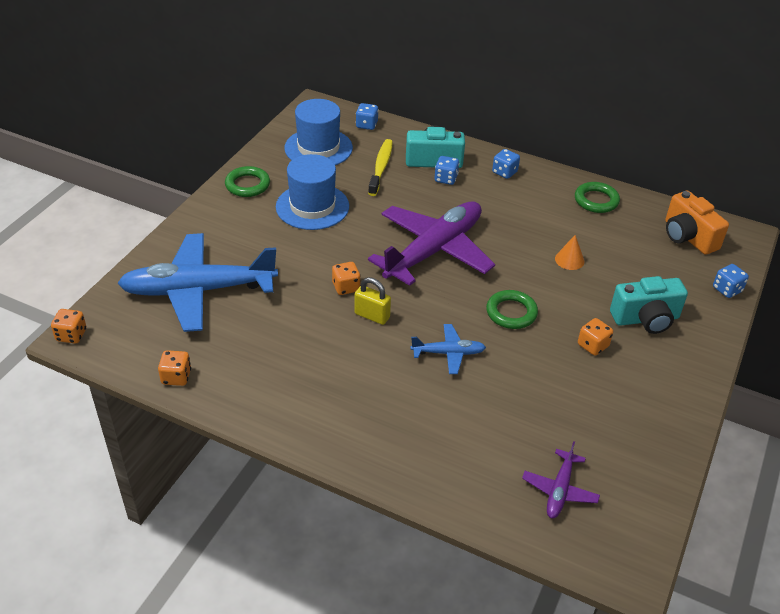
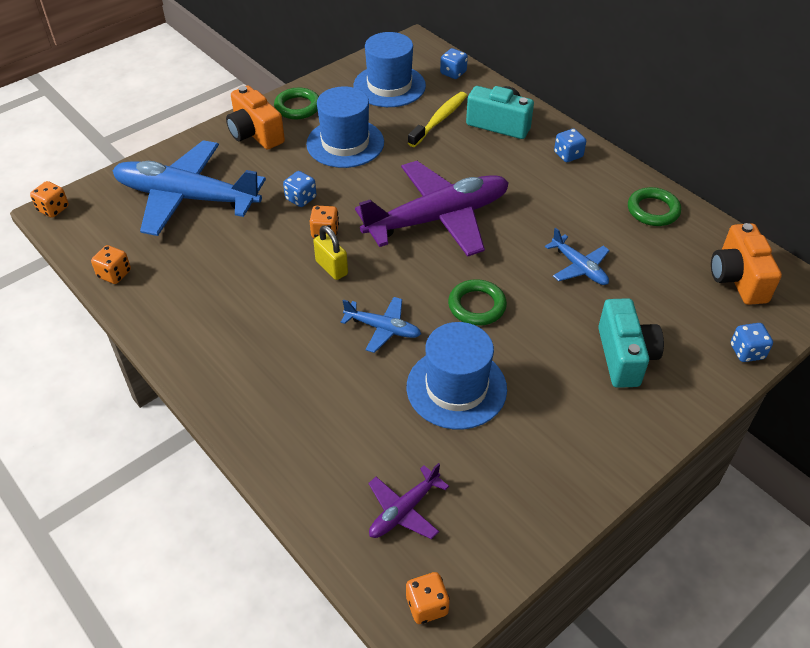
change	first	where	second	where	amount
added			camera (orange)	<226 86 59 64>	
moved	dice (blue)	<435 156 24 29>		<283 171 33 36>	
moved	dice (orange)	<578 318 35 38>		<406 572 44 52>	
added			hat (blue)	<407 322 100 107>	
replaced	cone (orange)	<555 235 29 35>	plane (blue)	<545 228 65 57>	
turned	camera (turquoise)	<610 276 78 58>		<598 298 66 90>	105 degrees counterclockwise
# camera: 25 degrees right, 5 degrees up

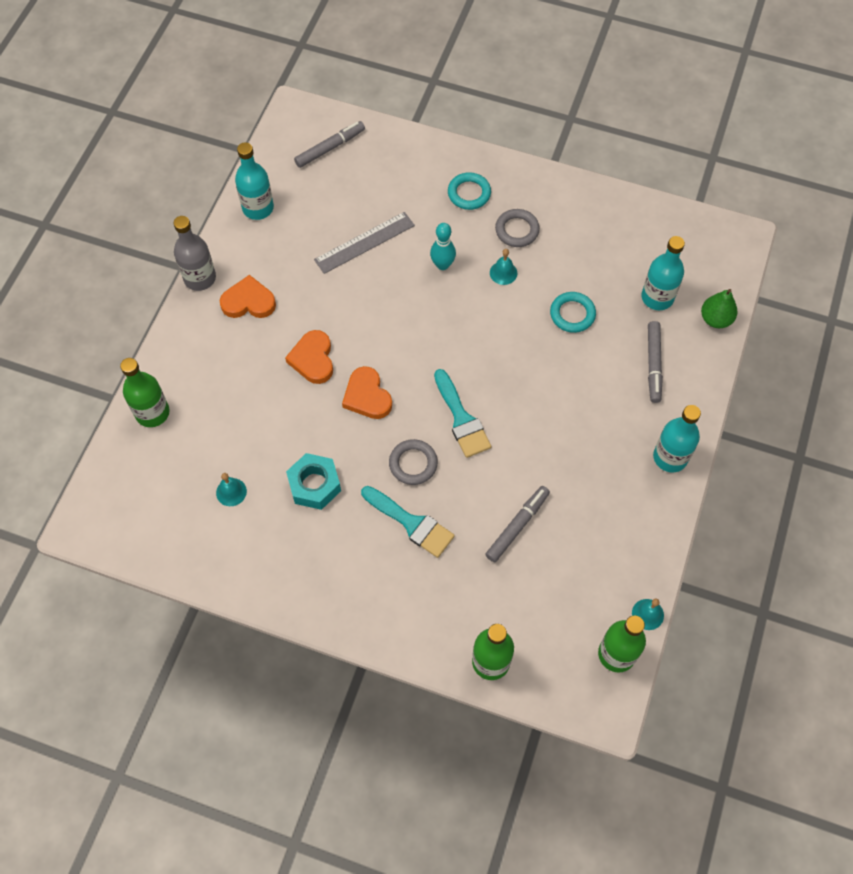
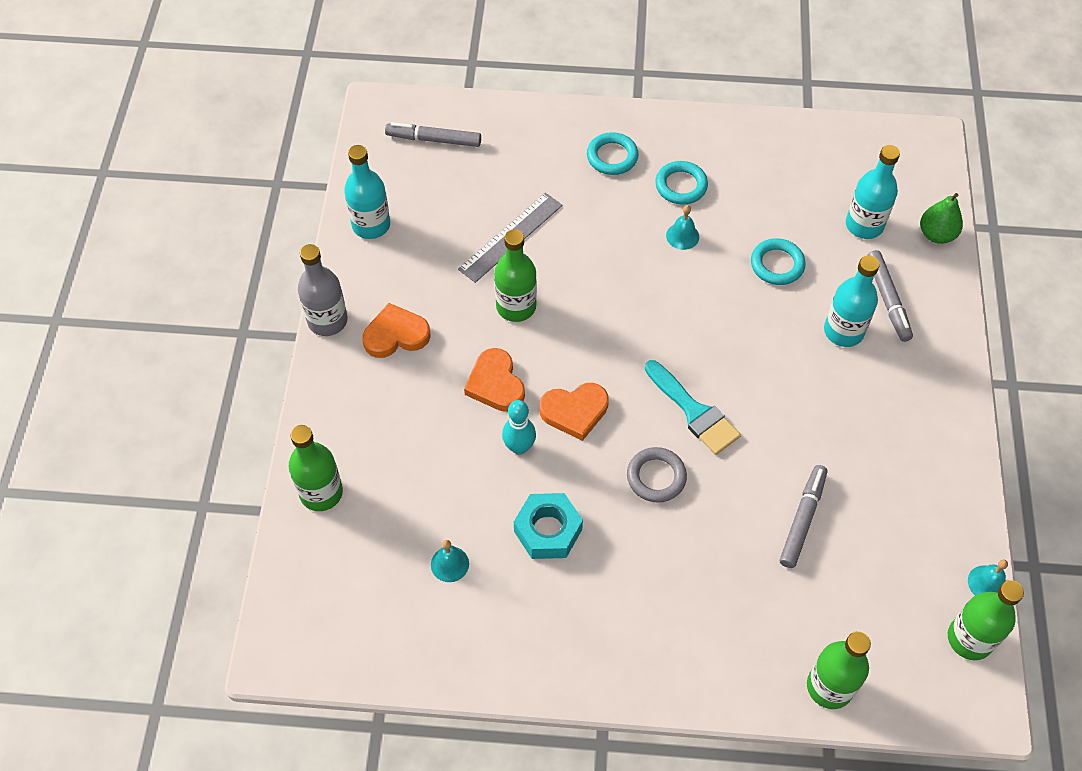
change	first	where	second	where	amount
turned	marker (grey)	<294 121 71 47>		<385 122 96 25>	120 degrees counterclockwise
added			bottle (green)	<494 230 43 92>	
moved	bowling pin (turquoise)	<430 223 26 47>		<502 400 34 55>	
turned	heart (orange)	<342 366 50 53>		<539 383 70 58>	60 degrees counterclockwise
recoloured	ring (grey)	<495 209 45 38>	ring (turquoise)	<655 161 53 44>	
moved	bottle (turquoise)	<653 405 48 67>		<824 255 56 92>	
removed	brush (turquoise)	<361 486 94 72>			
# camera: 15 degrees left, 5 degrees down

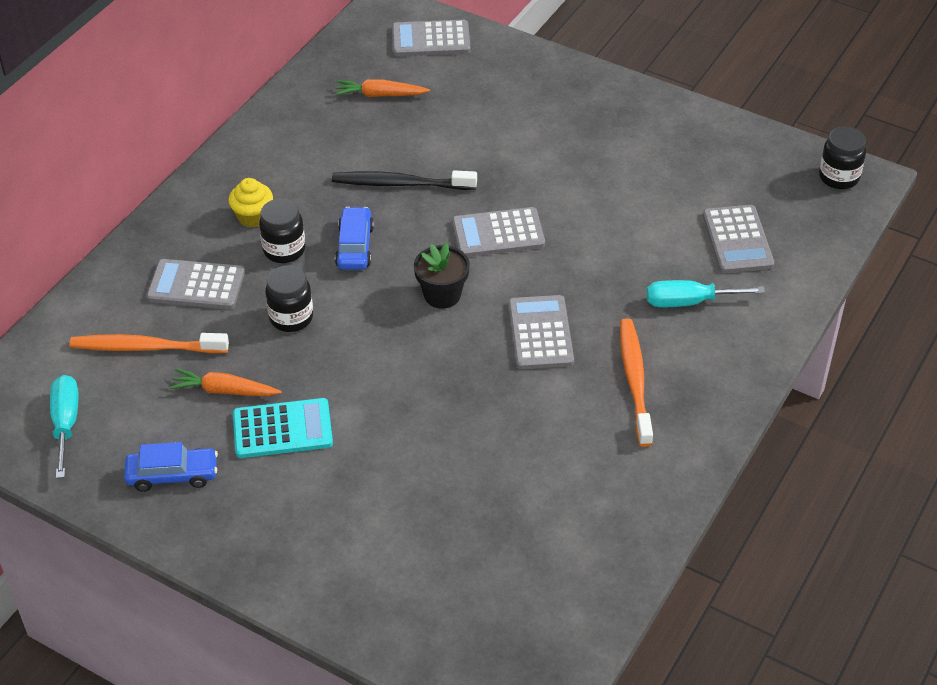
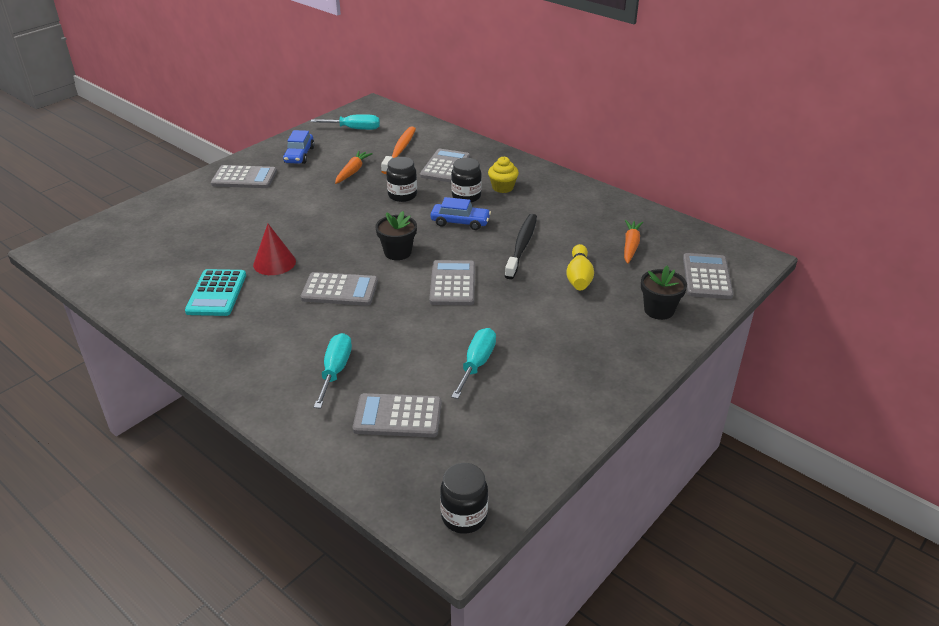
change	first	where	second	where	amount
moved	calculator (turquoise)	<233 398 100 60>		<185 269 61 47>	
added			calculator (grey)	<211 165 66 23>	
added			cone (red)	<253 224 43 51>	
added			screwdriver (turquoise)	<451 328 45 71>	
added			bowling pin (yellow)	<566 244 28 46>	
added			flower pot (black)	<641 266 46 54>	
removed	toothbrush (orange)	<620 319 33 128>			
# camera: 100 degrees right, 10 degrees down

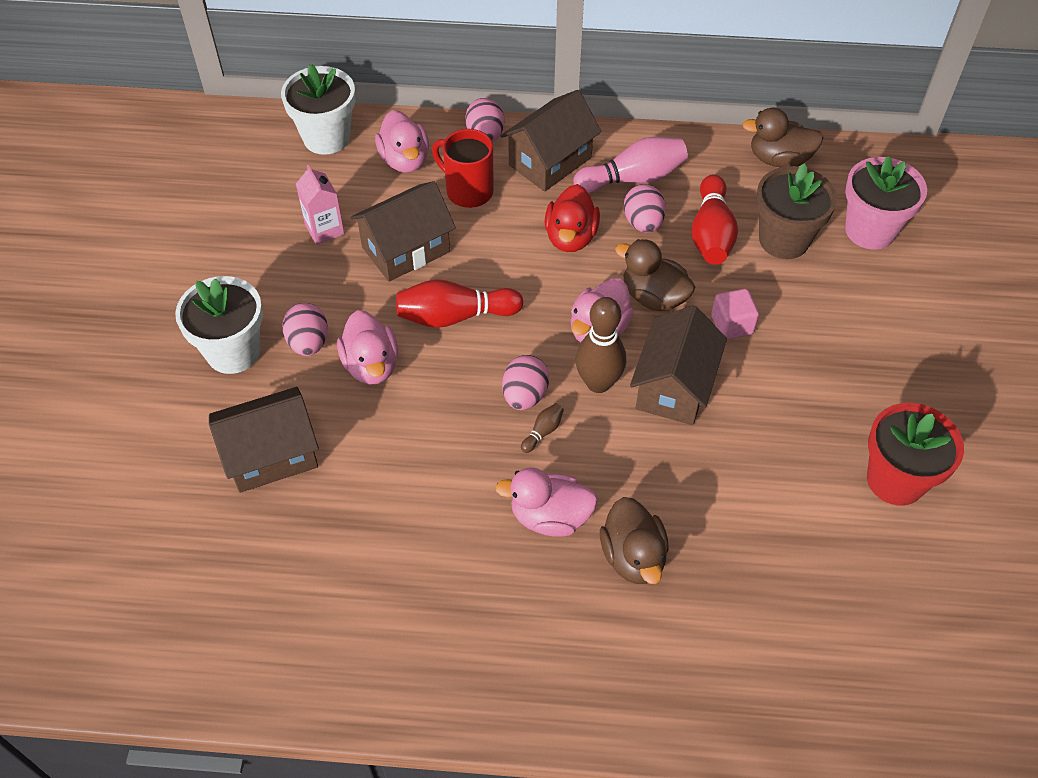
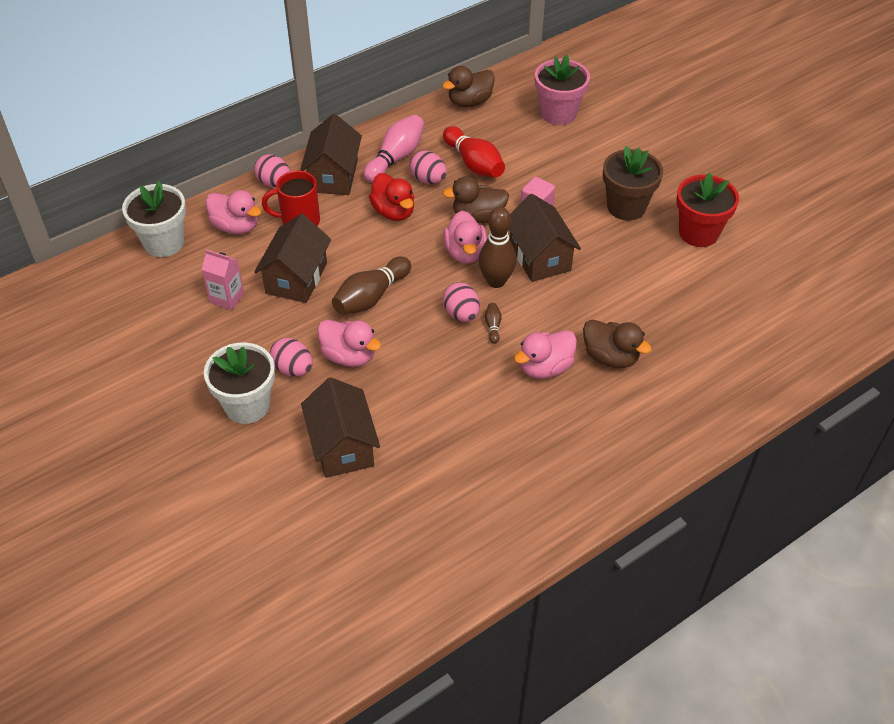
change	first	where	second	where	amount
turned	house (brown)	<209 387 110 106>		<301 377 79 101>	45 degrees counterclockwise
recoloured	bowling pin (red)	<396 279 127 49>	bowling pin (brown)	<332 256 79 58>	
moved	flower pot (brown)	<756 163 81 96>		<603 146 60 75>	
# camera: 40 degrees left, 5 degrees down

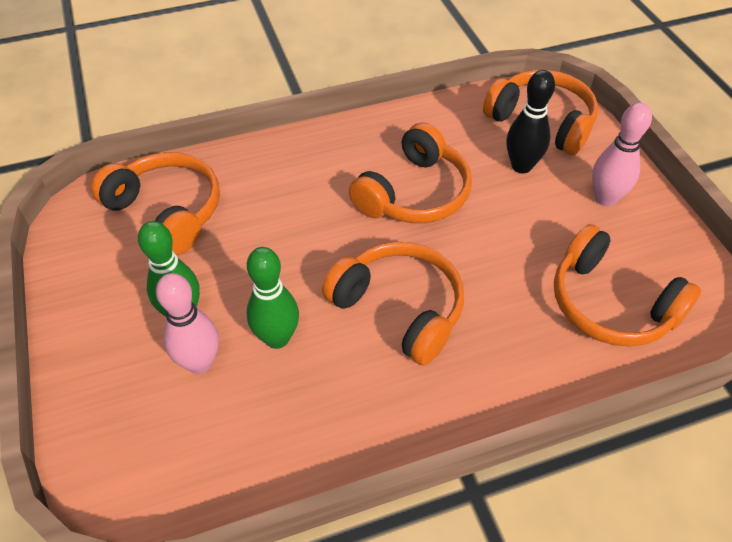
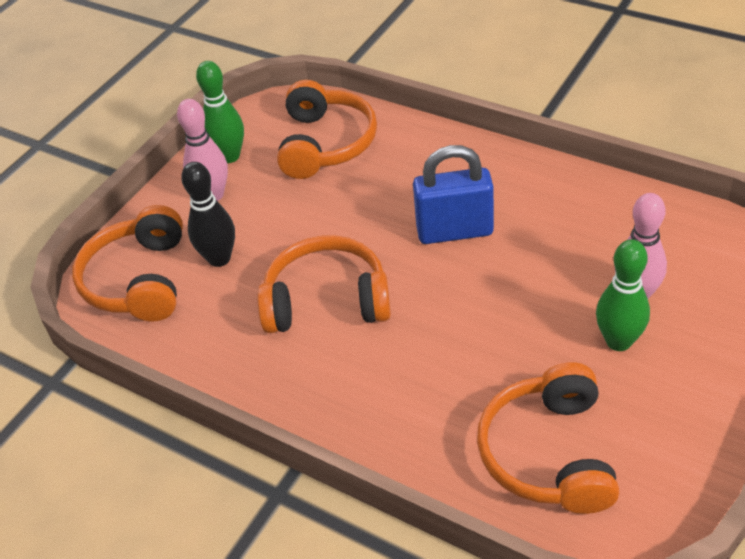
change	first	where	second	where	amount
moved	bowling pin (green)	<246 247 53 102>		<196 61 48 102>	
replaced	headphones (orange)	<322 242 142 123>	padlock (blue)	<413 145 81 99>	
# camera: 125 degrees left, 5 degrees down

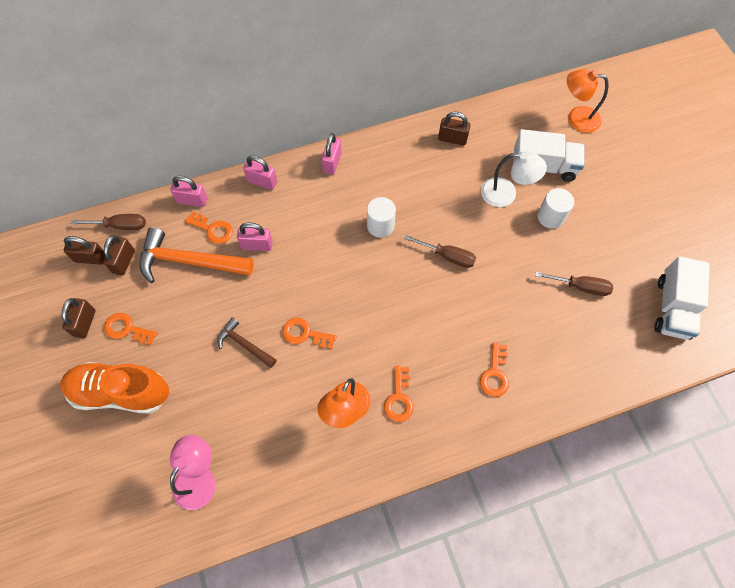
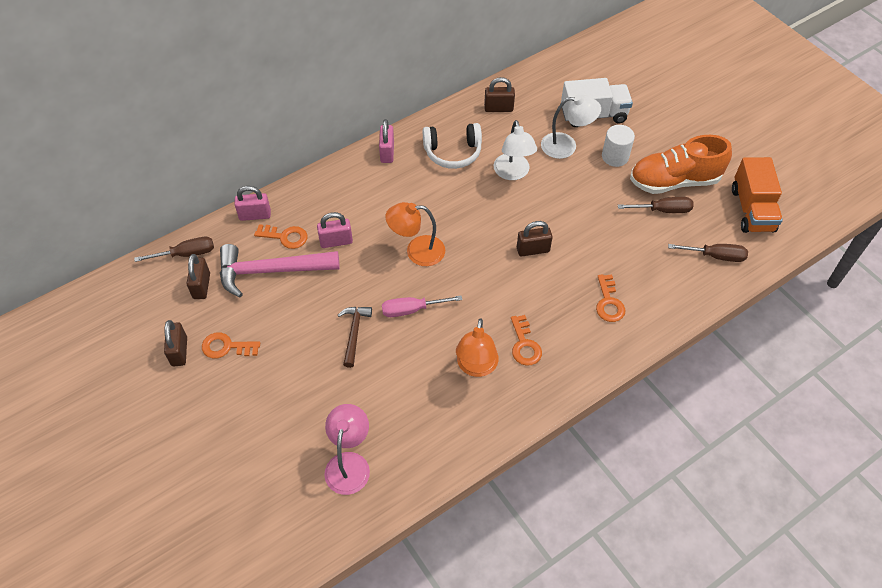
change	first	where	second	where	amount
recoloured	hammer (orange)	<139 227 115 56>	hammer (pink)	<220 244 120 53>	
turned	hammer (brown)	<218 318 59 50>		<338 307 34 61>	75 degrees clockwise
replaced	key (orange)	<282 318 55 31>	screwdriver (pink)	<382 295 80 22>	
moved	lamp (orange)	<567 69 42 64>		<385 202 60 64>	
added			headphones (white)	<423 123 59 46>	
added			lamp (white)	<494 120 43 60>	
moved	padlock (brown)	<64 236 41 29>		<517 221 36 35>	
moved	shoe (orange)	<60 362 109 51>		<630 135 102 59>	
moved	screwdriver (brown)	<404 235 72 33>		<668 244 80 18>	
recoloured	truck (white)	<654 256 56 84>	truck (orange)	<732 157 51 76>	
removed	padlock (pink)	<243 156 34 34>			
removed	cylinder (white)	<367 197 29 41>			
# camera: 15 degrees left, 10 degrees down

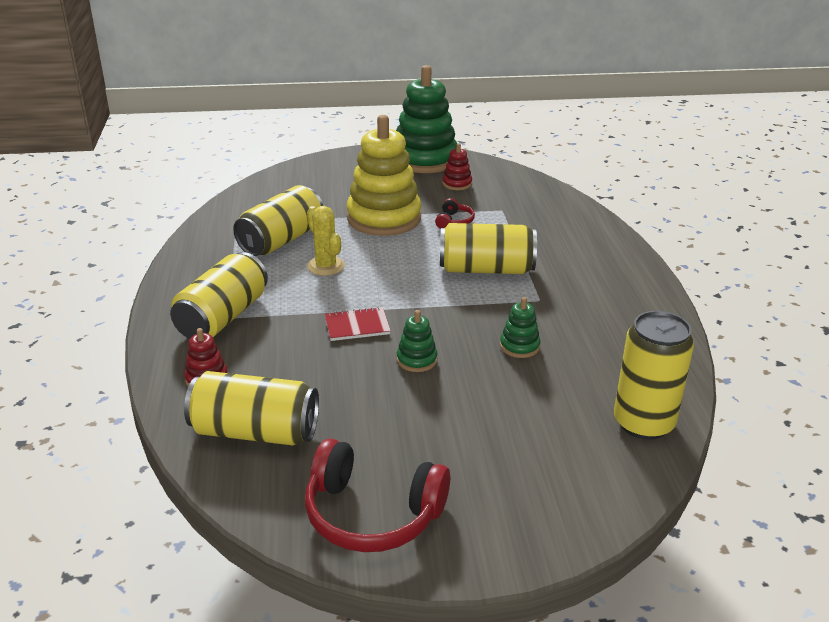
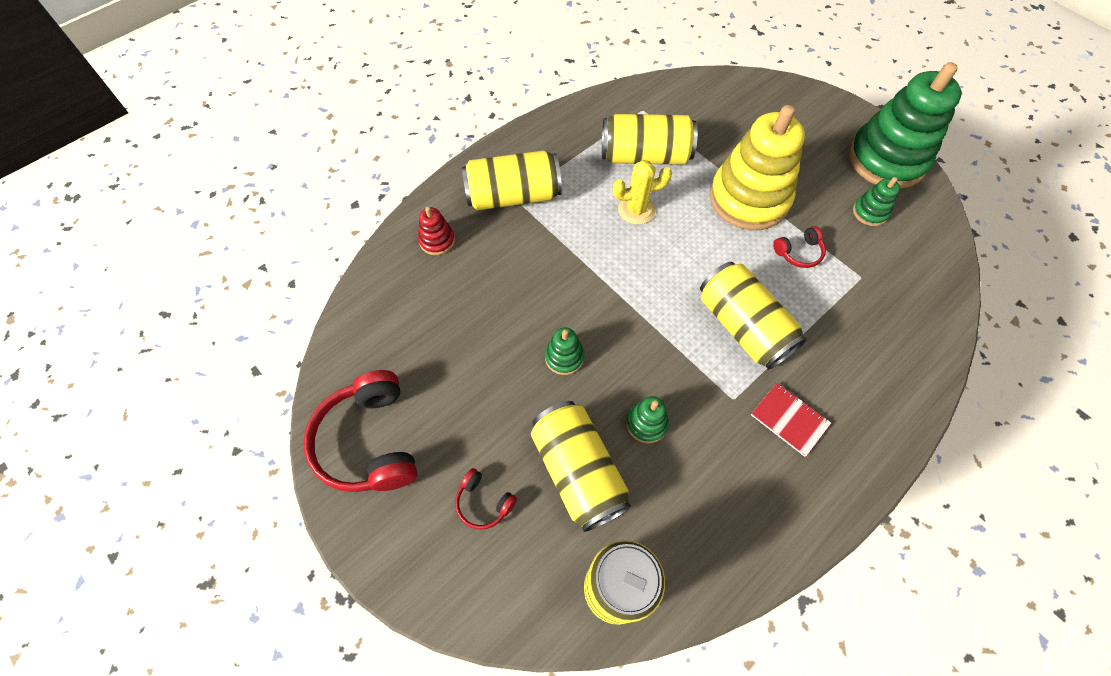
change	first	where	second	where	amount
added			headphones (red)	<455 468 62 62>	
moved	can (yellow)	<184 371 135 74>		<531 401 100 131>	
turned	cactus (yellow)	<307 206 38 70>		<613 160 59 65>	60 degrees clockwise
moved	notebook (red)	<325 307 66 34>		<751 383 80 74>	
recoloured	stacking toy (red)	<442 143 30 47>	stacking toy (green)	<853 177 47 49>	
# camera: 55 degrees right, 30 degrees up

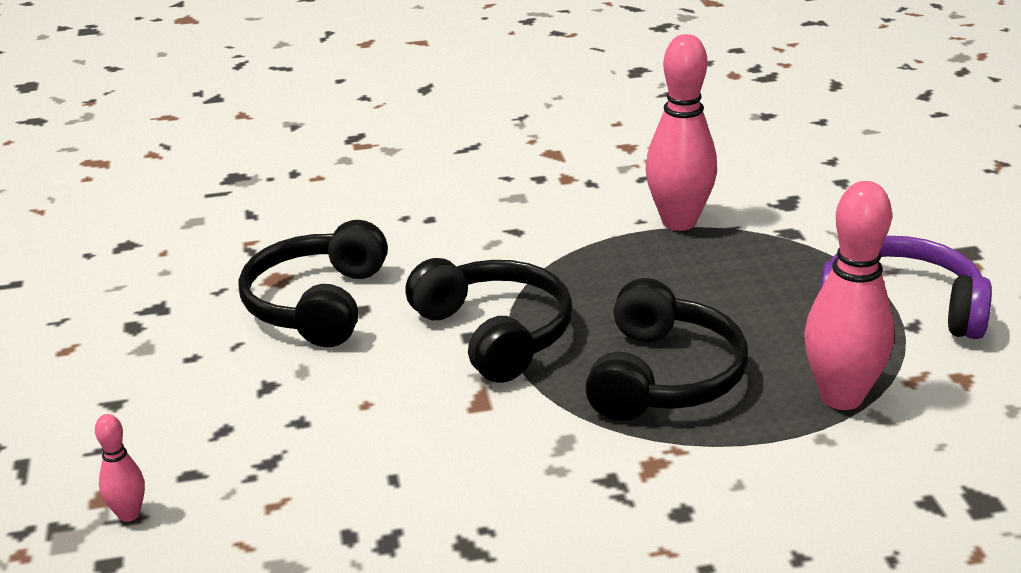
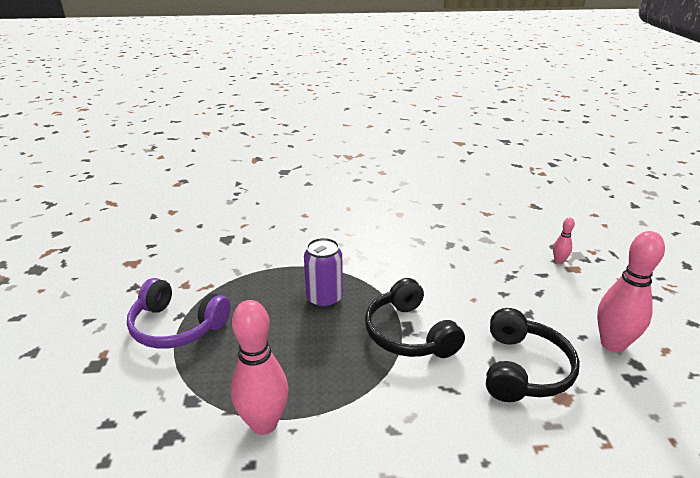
change	first	where	second	where	amount
replaced	headphones (black)	<585 278 163 143>	can (purple)	<304 238 39 70>	
moved	bowling pin (pink)	<804 181 91 229>		<597 231 68 122>	
# camera: 175 degrees left, 0 degrees up

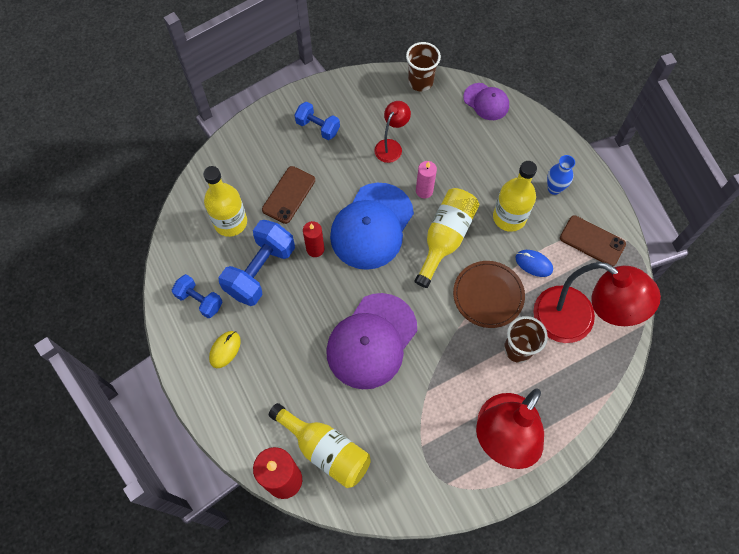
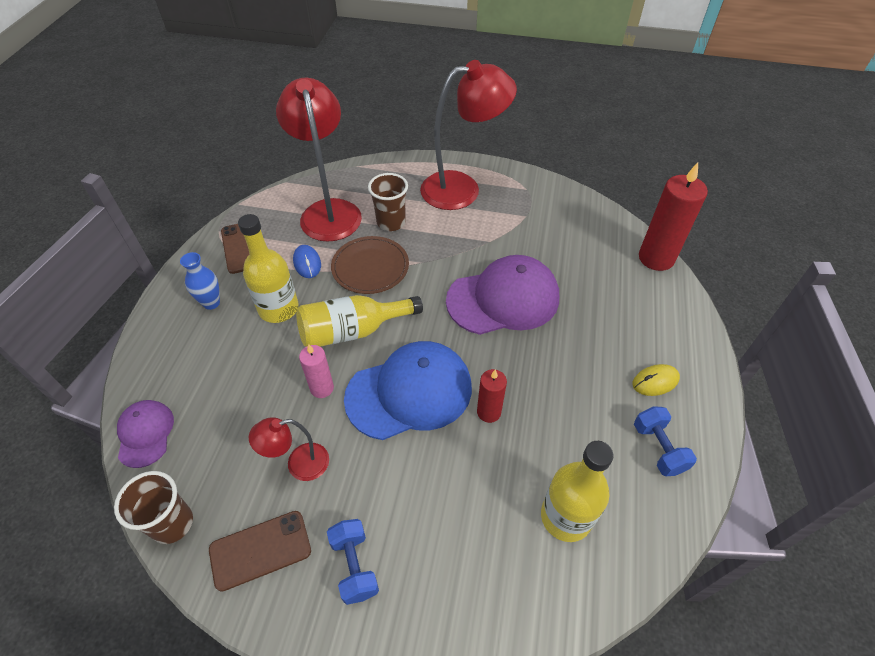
change	first	where	second	where	amount
moved	phone (brown)	<262 166 53 58>		<209 511 102 81>	
removed	dumbbell (blue)	<218 220 77 86>			
removed	bottle (yellow)	<269 403 102 85>			
# camera: 140 degrees left, 15 degrees down

